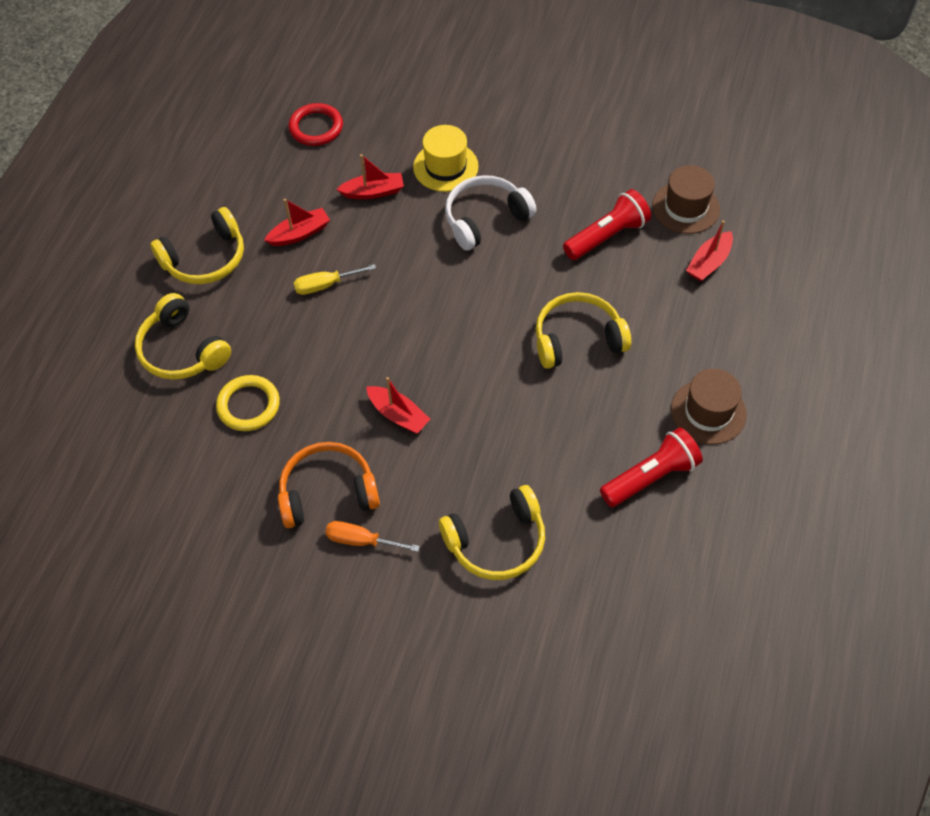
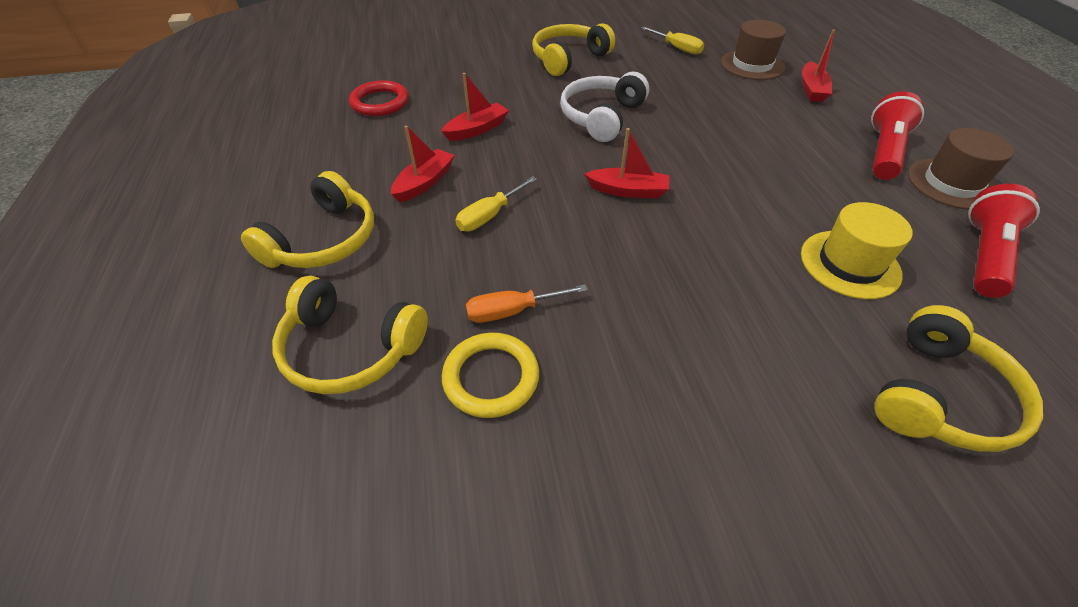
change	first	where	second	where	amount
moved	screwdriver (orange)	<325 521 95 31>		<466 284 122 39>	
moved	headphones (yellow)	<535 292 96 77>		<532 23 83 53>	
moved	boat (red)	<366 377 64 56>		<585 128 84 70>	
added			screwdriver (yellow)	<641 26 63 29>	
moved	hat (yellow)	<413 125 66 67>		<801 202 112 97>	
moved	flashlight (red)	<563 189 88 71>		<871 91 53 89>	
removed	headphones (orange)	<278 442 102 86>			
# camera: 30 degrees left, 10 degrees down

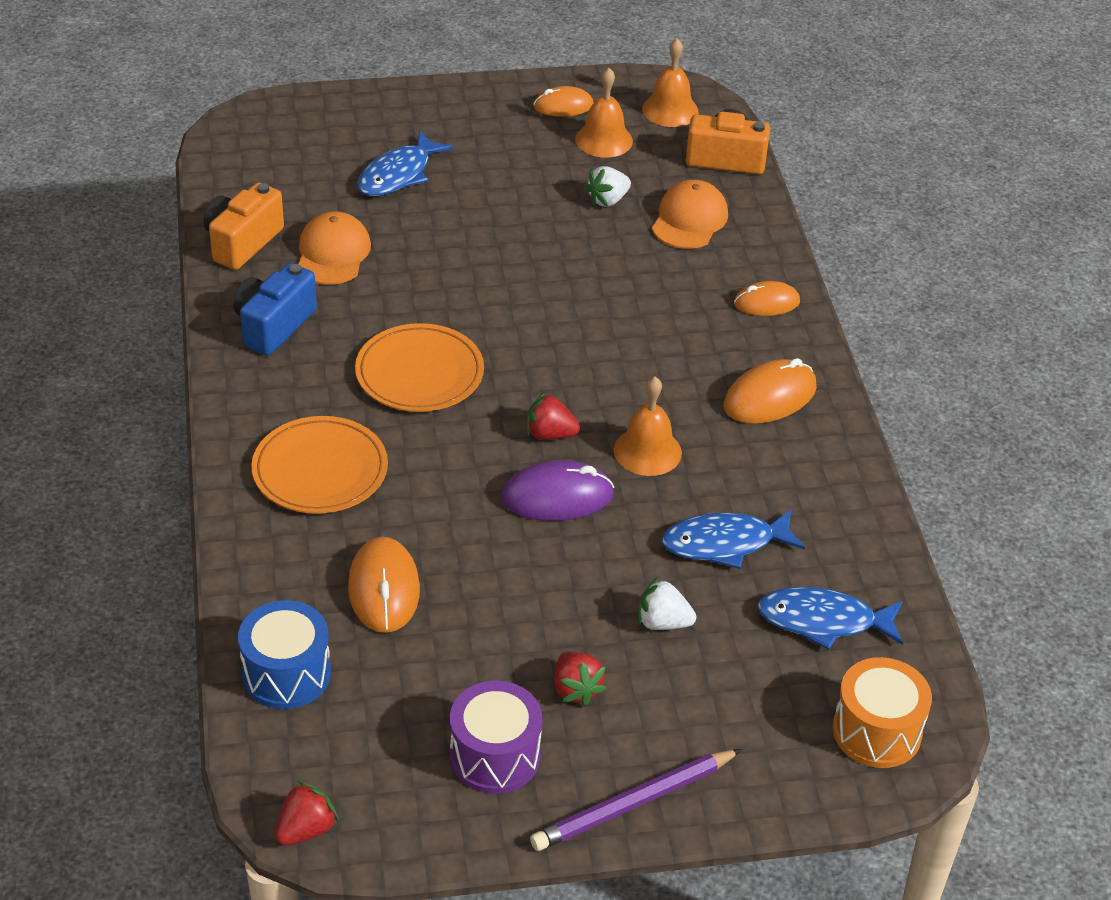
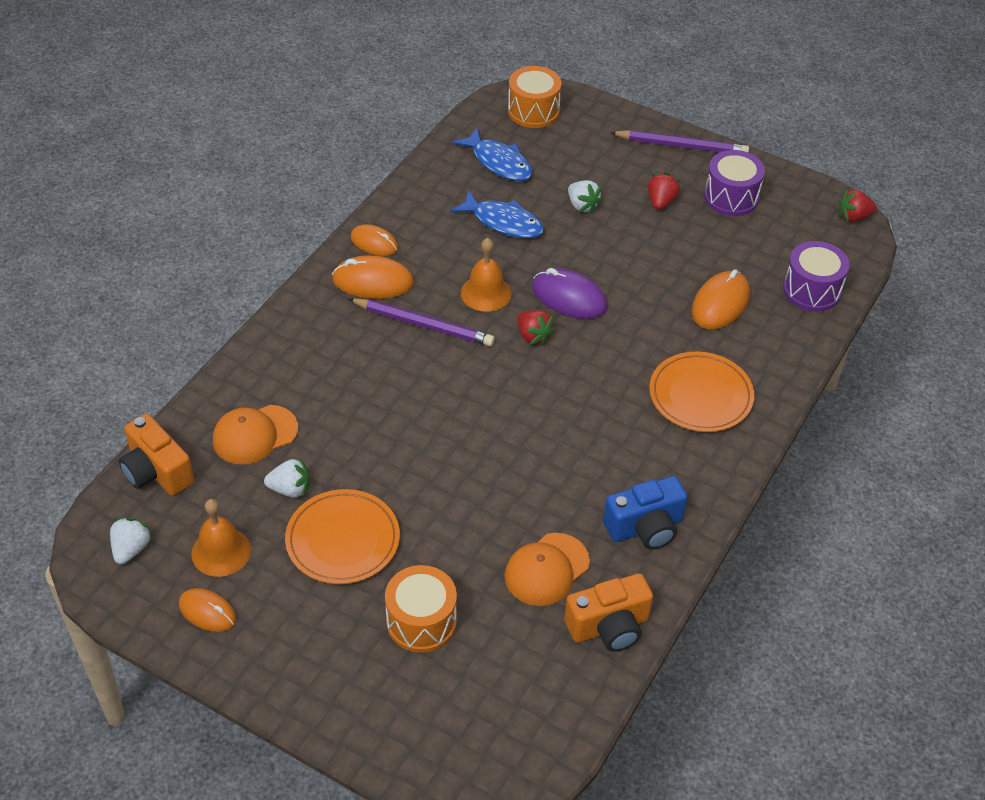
change	first	where	second	where	amount
replaced	bell (orange)	<642 38 57 89>	strawberry (white)	<110 518 43 46>	
moved	plate (orange)	<355 323 129 89>		<285 489 115 95>	
added			pencil (purple)	<348 298 147 48>	
moved	mouse (orange)	<734 281 66 35>		<351 224 47 32>	
replaced	fish (blue)	<357 131 96 65>	drum (orange)	<385 565 72 88>	
recoloured	drum (blue)	<238 600 93 109>	drum (purple)	<783 241 67 70>	
# camera: 140 degrees left, 5 degrees up

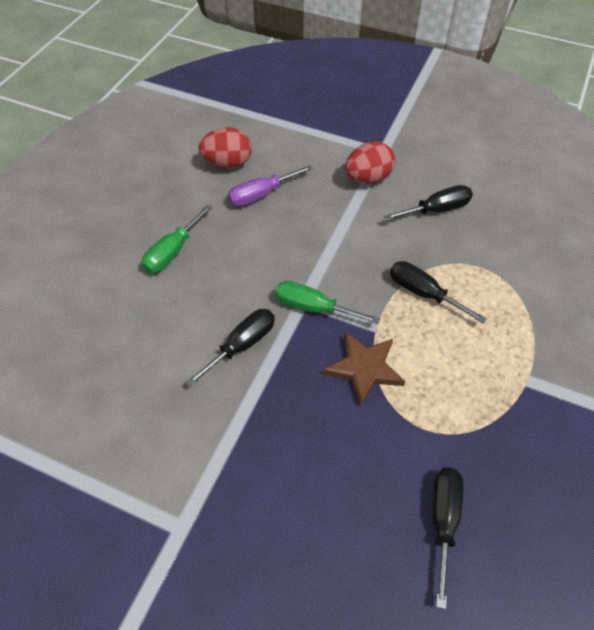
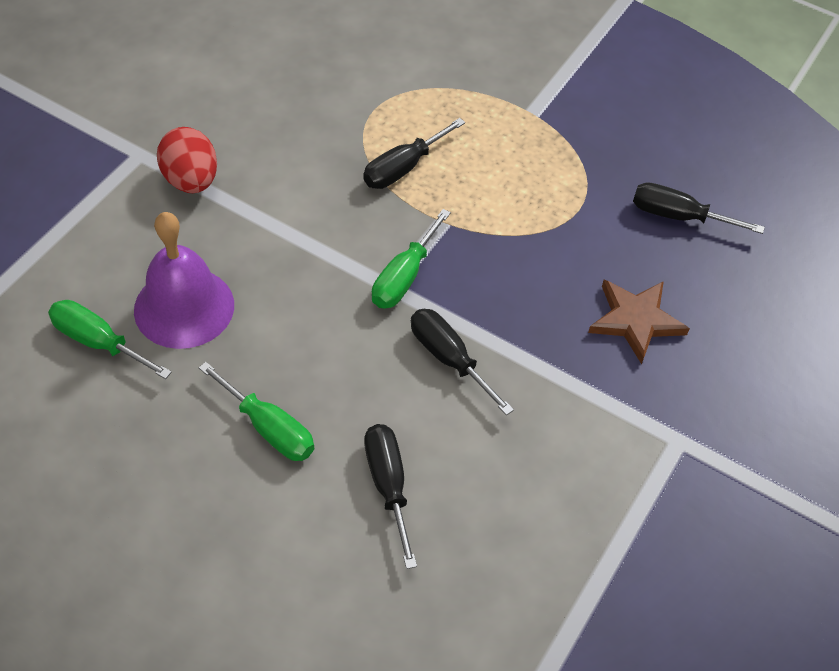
change	first	where	second	where	amount
replaced	egg (red)	<198 127 54 41>	screwdriver (green)	<48 300 124 79>	
replaced	screwdriver (purple)	<228 165 85 42>	bell (purple)	<134 212 100 137>	
moved	screwdriver (black)	<384 185 89 36>		<364 424 53 145>	
moved	star (brown)	<323 332 82 74>		<588 280 102 84>	
# camera: 85 degrees left, 0 degrees up

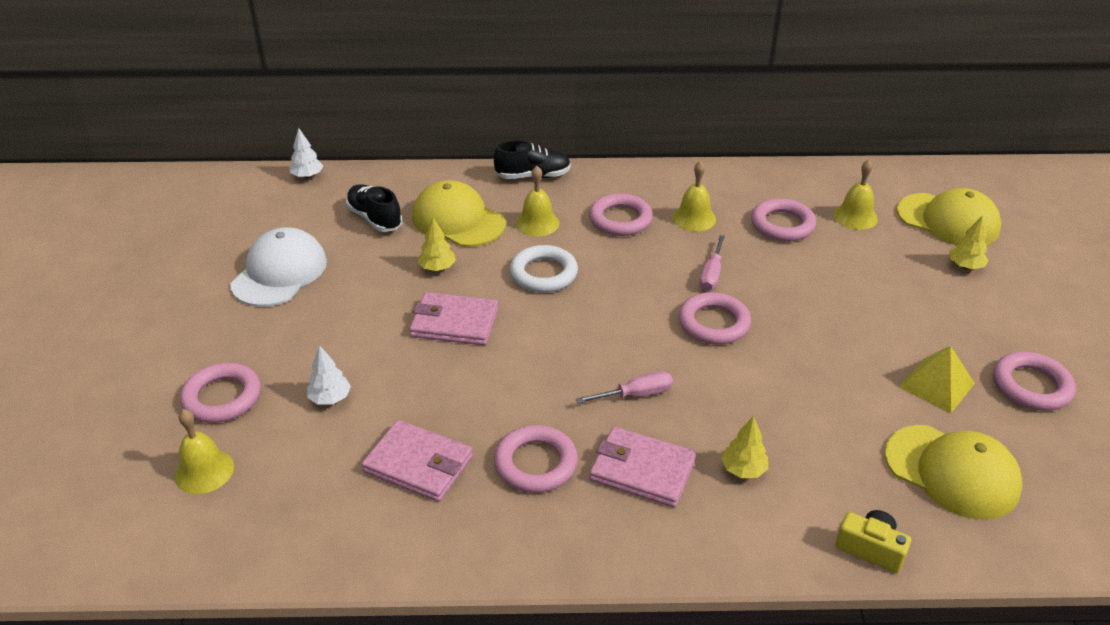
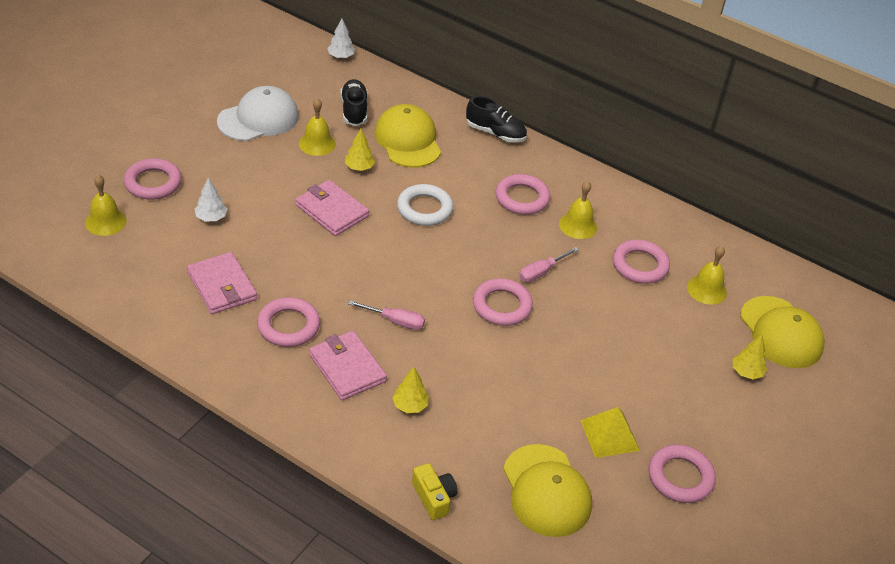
change	first	where	second	where	amount
moved	bell (yellow)	<516 166 43 70>		<299 98 37 58>	
# camera: 30 degrees right, 5 degrees up

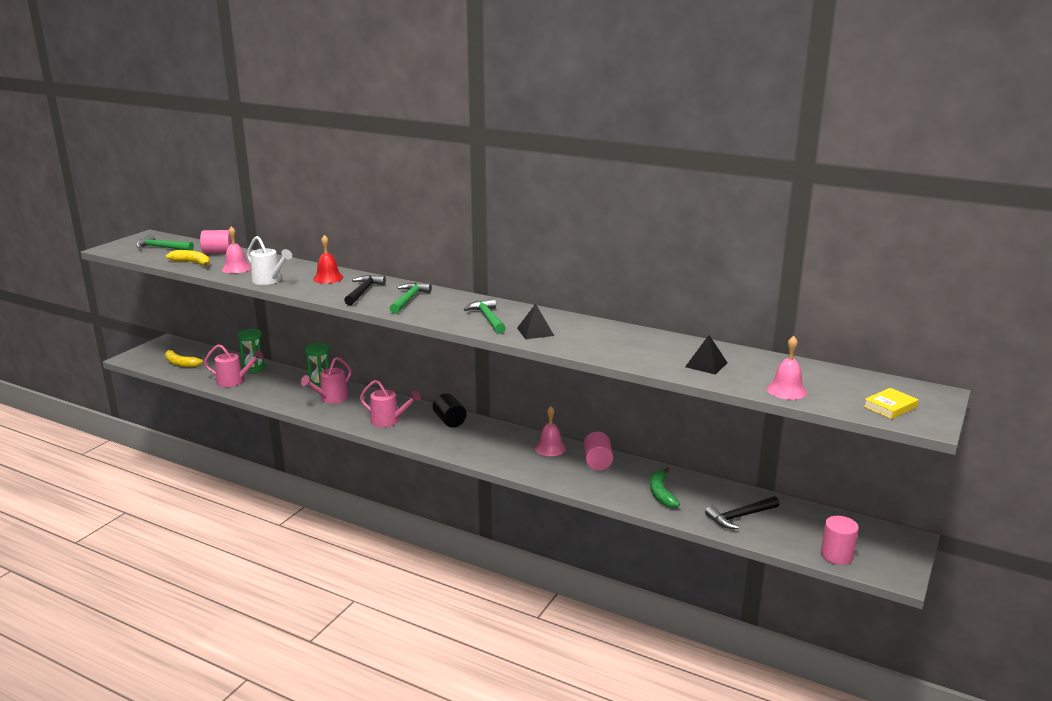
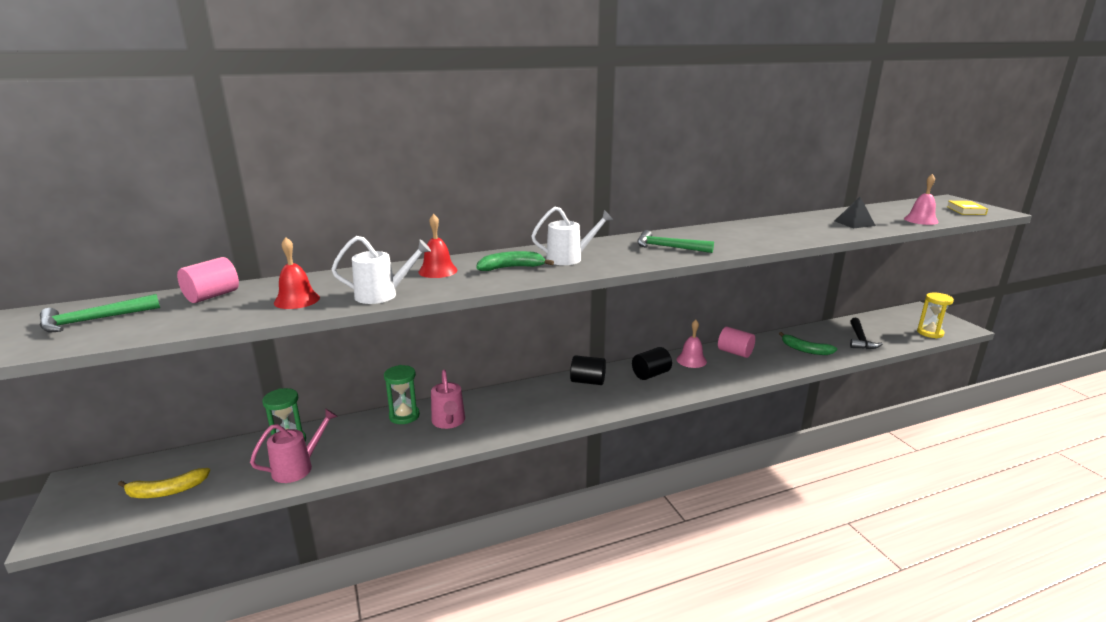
change	first	where	second	where	amount
recoloured	bell (pink)	<222 226 29 47>	bell (red)	<274 237 46 72>	
replaced	hammer (black)	<344 275 42 30>	banana (green)	<476 251 78 20>	
replaced	hammer (green)	<389 282 43 32>	watering can (white)	<531 207 82 58>	
added			cylinder (black)	<632 347 40 33>	
replaced	cylinder (pink)	<821 516 38 49>	hourglass (yellow)	<917 293 37 46>	
removed	banana (yellow)	<166 250 44 17>			
removed	watering can (pink)	<360 380 61 47>			
removed	pyramid (black)	<517 304 37 35>			
# camera: 50 degrees left, 0 degrees up

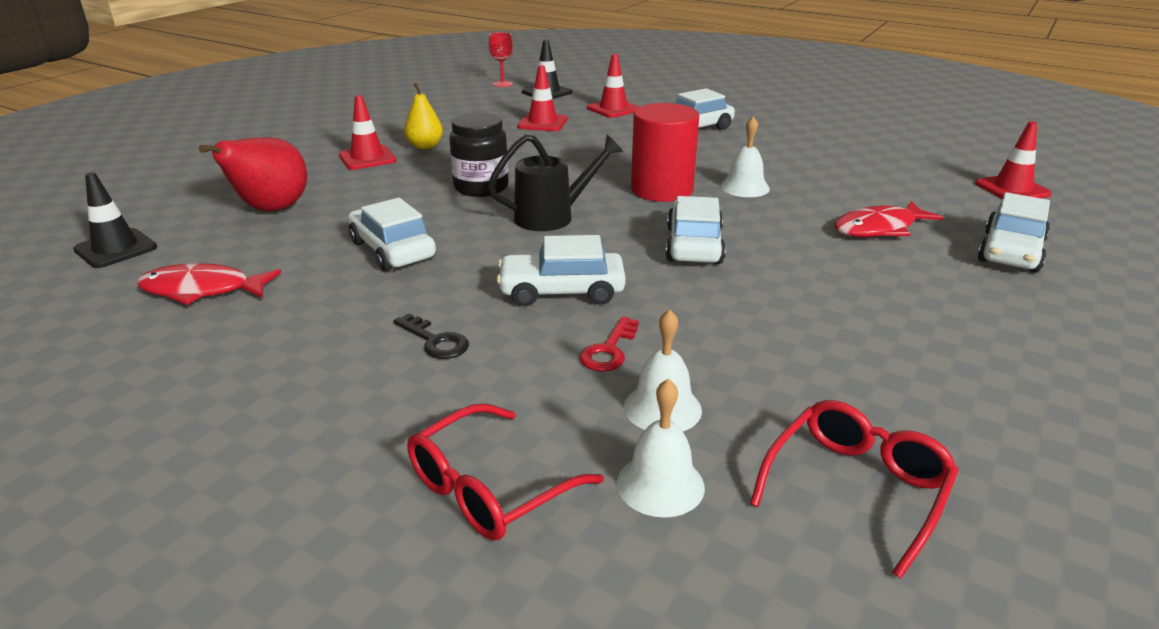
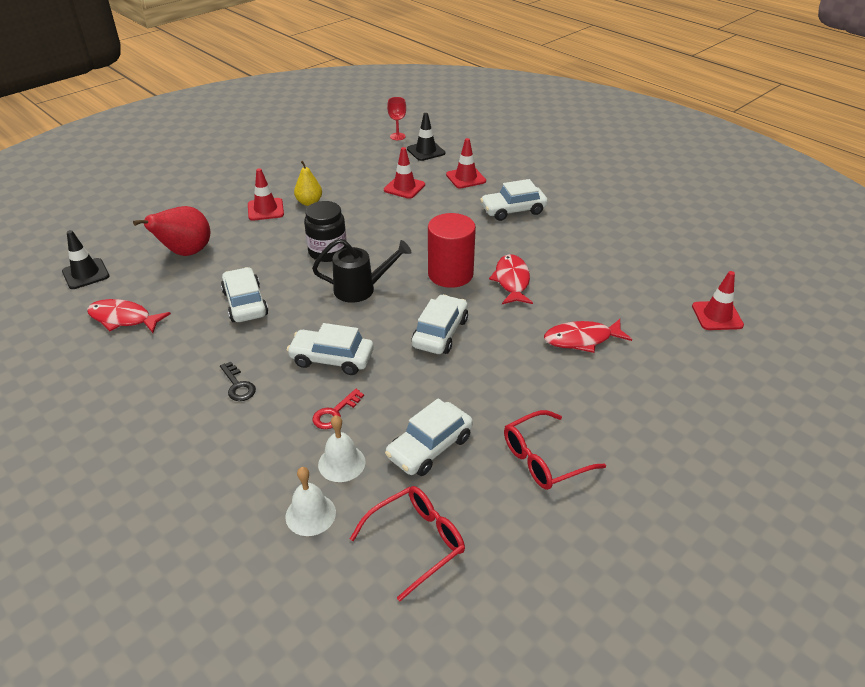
change	first	where	second	where	amount
moved	car (white)	<978 192 72 81>		<385 398 88 78>	
replaced	bell (white)	<720 116 50 81>	fish (red)	<489 254 44 50>	
moved	glasses (red)	<407 404 197 137>		<504 410 102 80>	
# camera: 15 degrees right, 10 degrees up

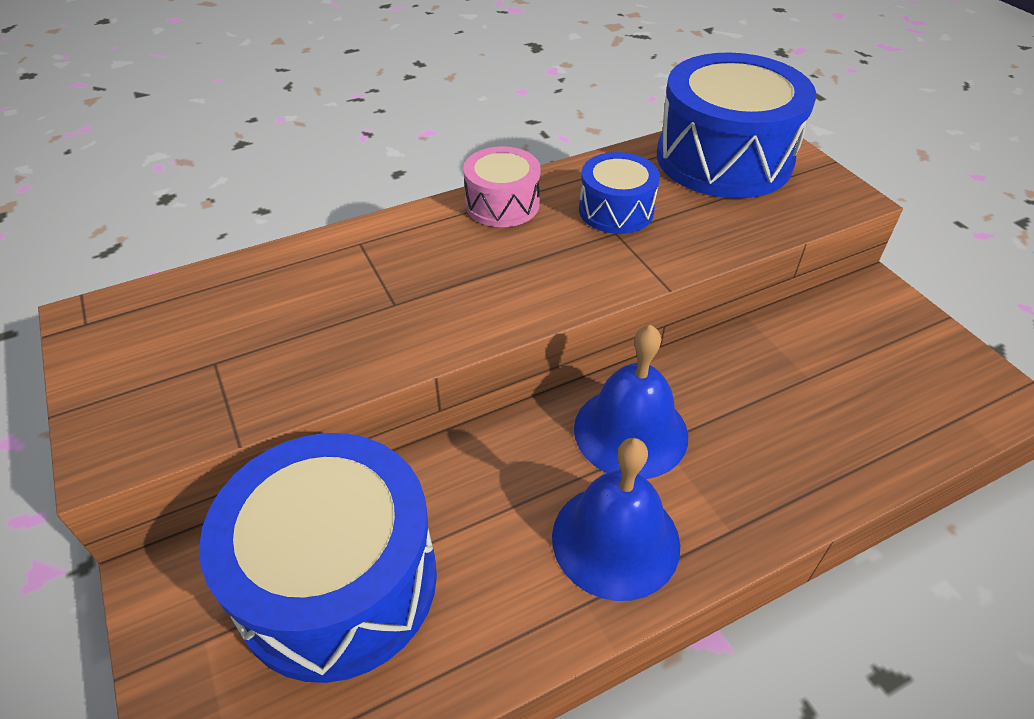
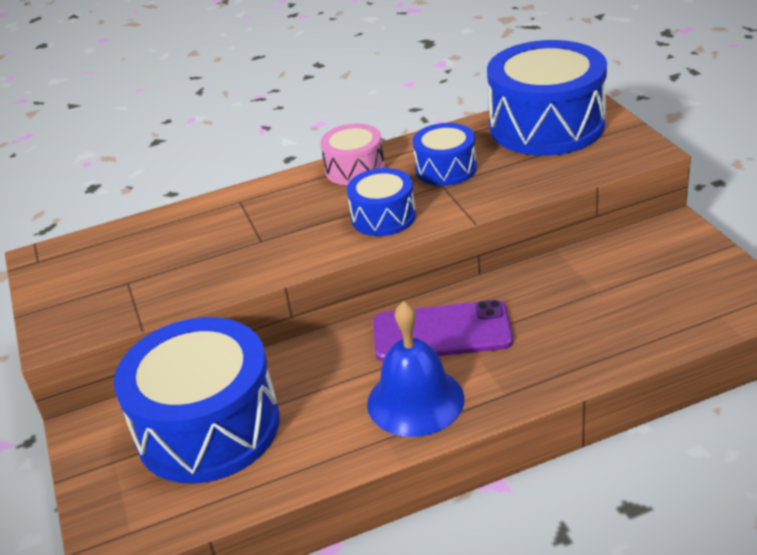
change	first	where	second	where	amount
added			drum (blue)	<347 168 69 68>	
replaced	bell (blue)	<574 325 114 154>	phone (purple)	<373 300 140 62>	
# camera: 10 degrees right, 10 degrees down

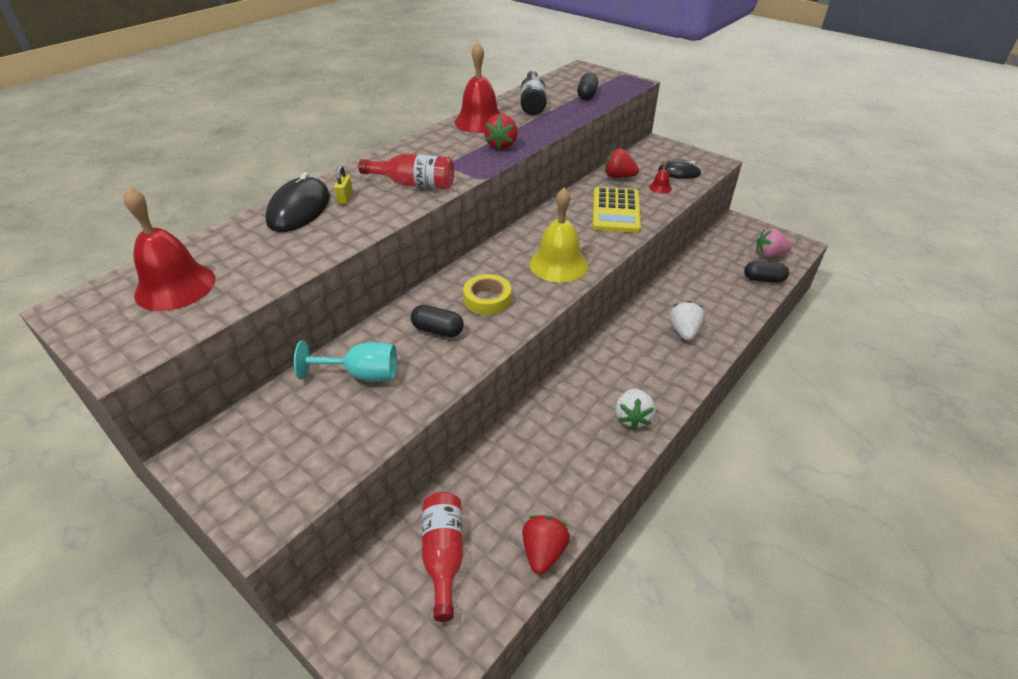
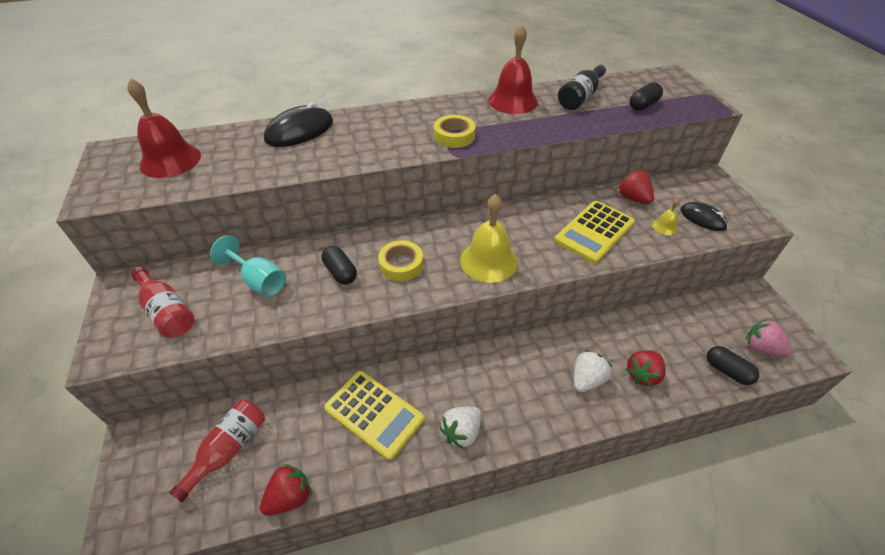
change	first	where	second	where	amount
moved	bottle (red)	<358 154 96 35>		<131 266 64 72>	
added			calculator (yellow)	<324 371 101 90>	
added			tape (yellow)	<434 115 42 33>	
moved	strawberry (red)	<484 114 34 35>		<626 350 39 38>	
recoloured	bell (red)	<649 157 23 37>	bell (yellow)	<652 198 28 37>	
removed	padlock (yellow)	<334 165 19 39>			
# camera: 35 degrees right, 5 degrees up

